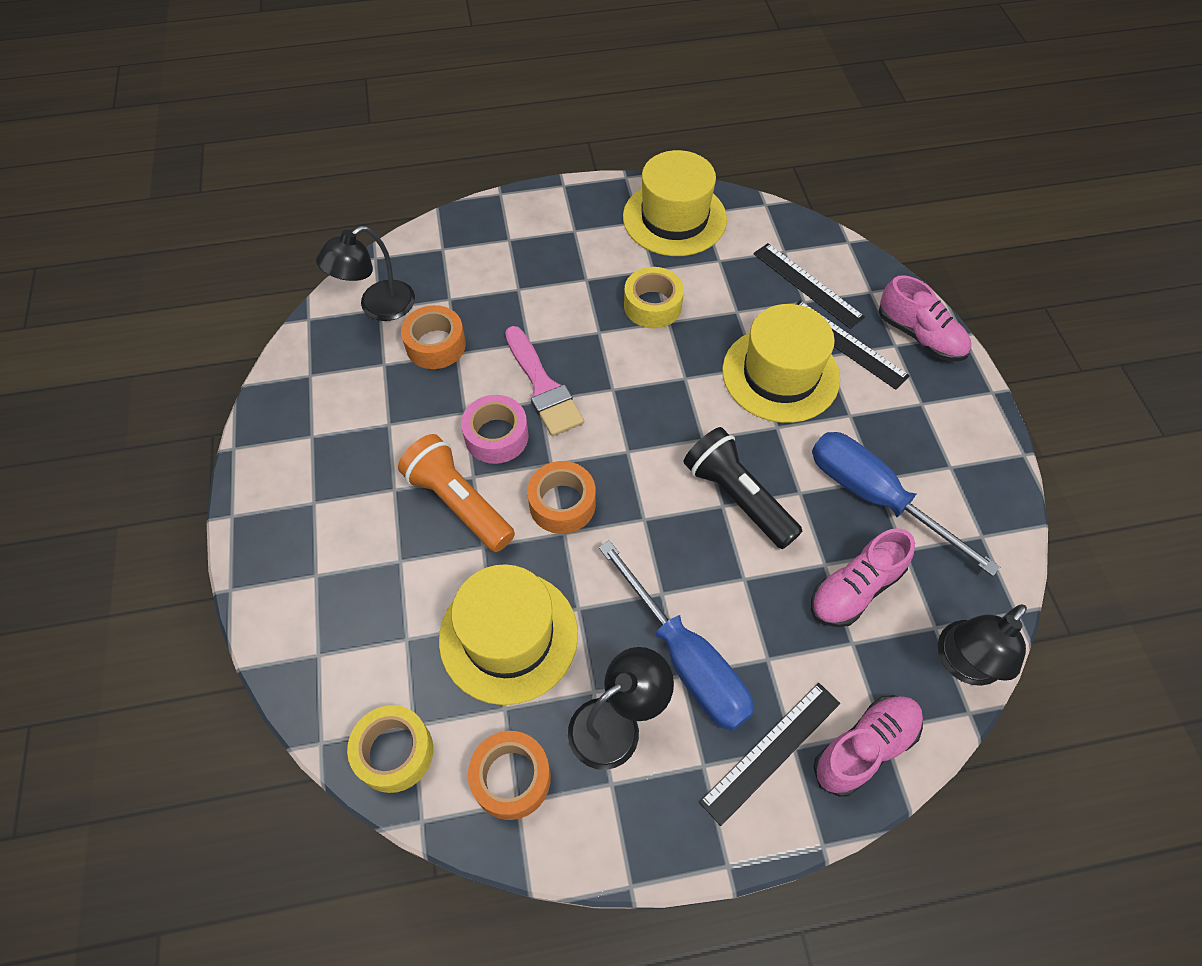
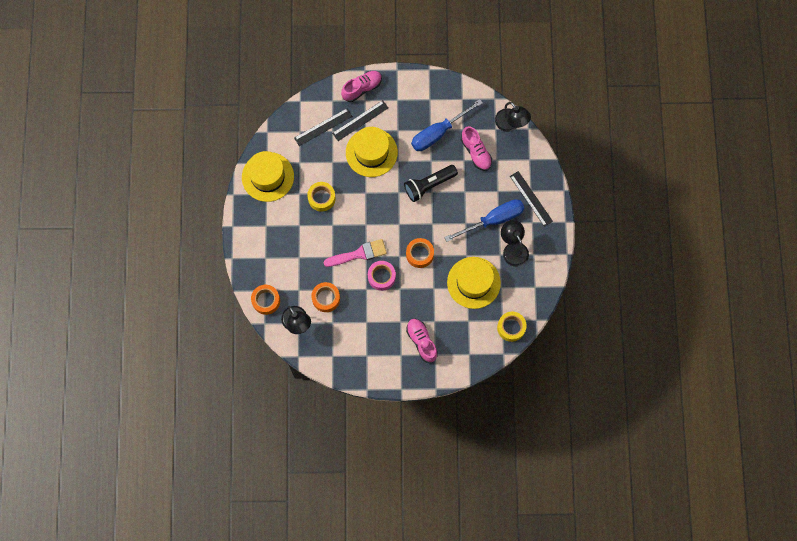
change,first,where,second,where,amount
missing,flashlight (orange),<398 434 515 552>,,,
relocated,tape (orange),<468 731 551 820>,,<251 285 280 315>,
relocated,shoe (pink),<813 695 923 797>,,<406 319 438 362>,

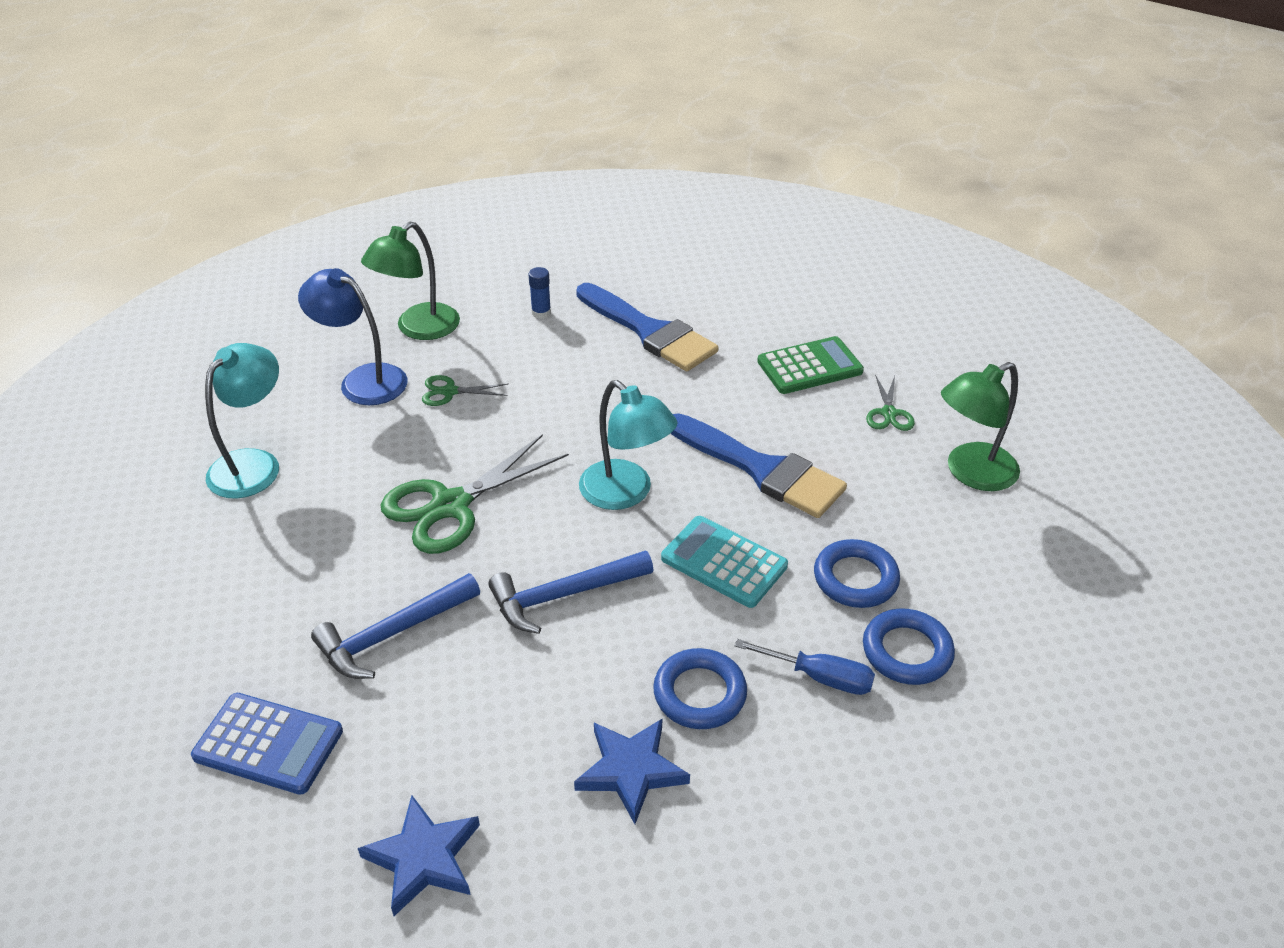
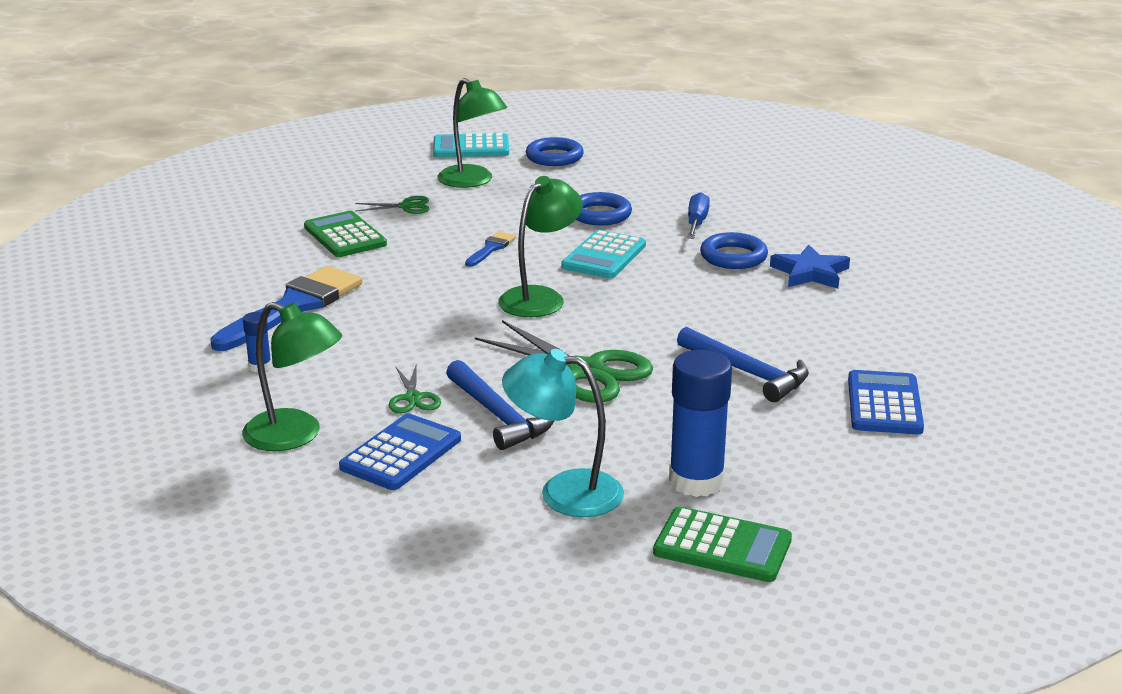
change,first,where,second,where,amount
missing,star (blue),<358 795 480 916>,,,
appeared,,,calculator (turquoise),<433 133 509 157>,
appeared,,,calculator (green),<653 507 792 582>,
appeared,,,glue stick (blue),<669 350 732 497>,
relocated,hammer (blue),<488 551 653 634>,,<446 360 554 450>,
relocated,ring (blue),<863 608 955 685>,,<526 137 584 166>,
exchanged,lamp (blue),<298 268 408 405>,calculator (blue),<339 414 461 490>,
colour,lamp (turquoise),<579 380 677 510>,lamp (green),<498 176 583 317>,
size,brush (blue),<671 413 847 518>,,<465 232 516 267>,x0.46

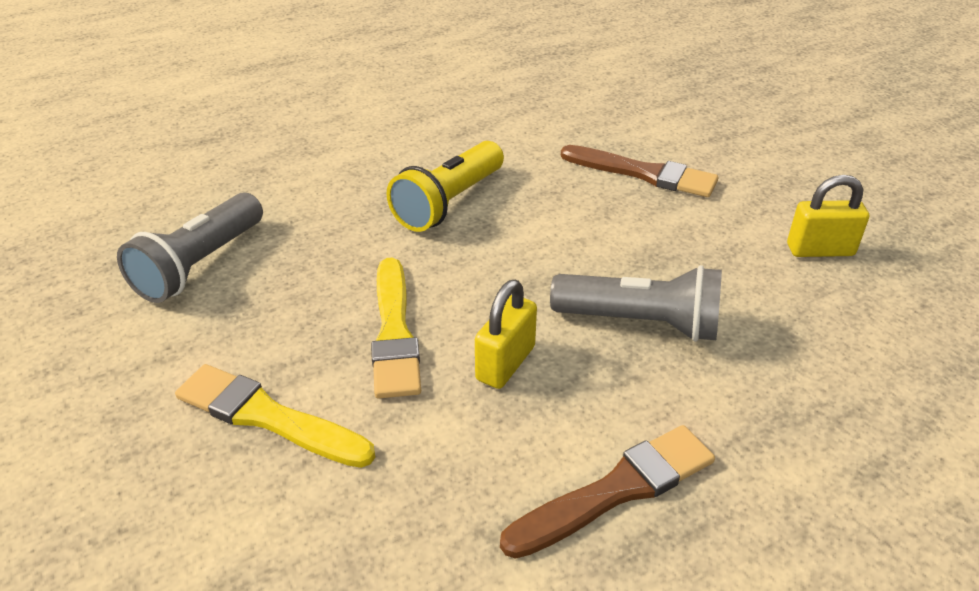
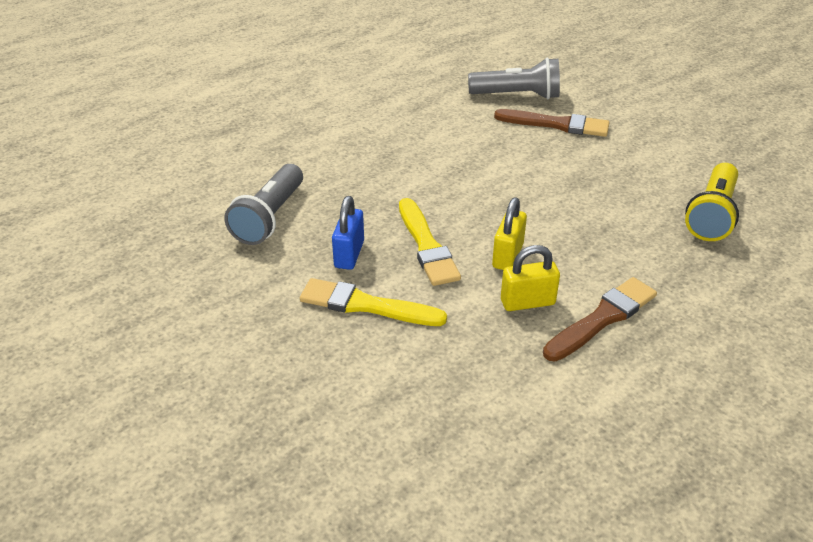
change,first,where,second,where,amount
appeared,,,padlock (blue),<332 196 364 270>,
relocated,flashlight (yellow),<386 141 504 232>,,<685 163 739 241>,
relocated,flashlight (grey),<550 265 722 342>,,<468 58 560 99>,
relocated,padlock (yellow),<787 175 869 257>,,<501 245 560 311>,

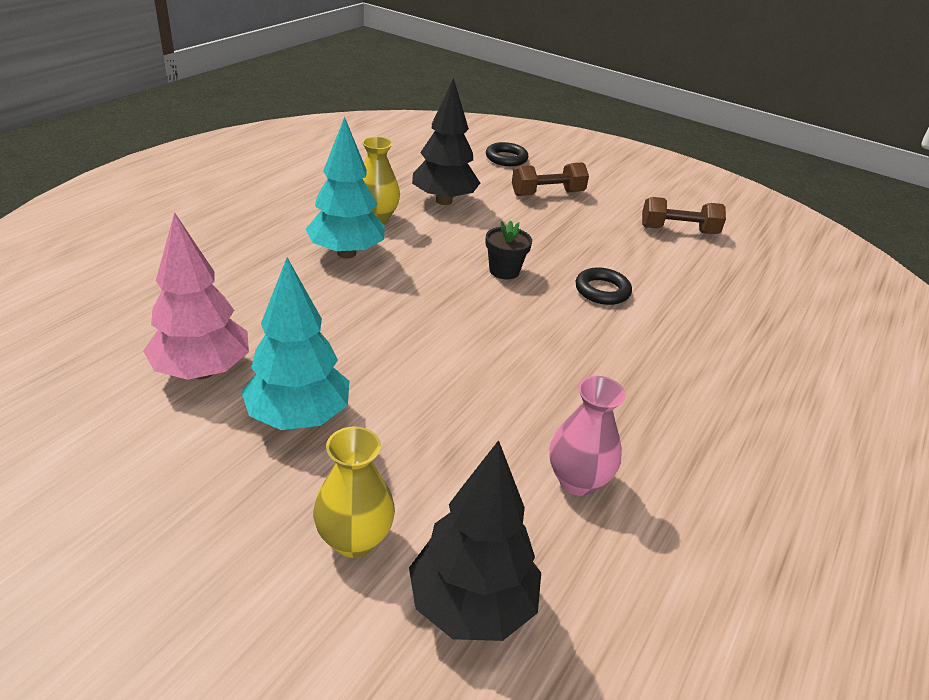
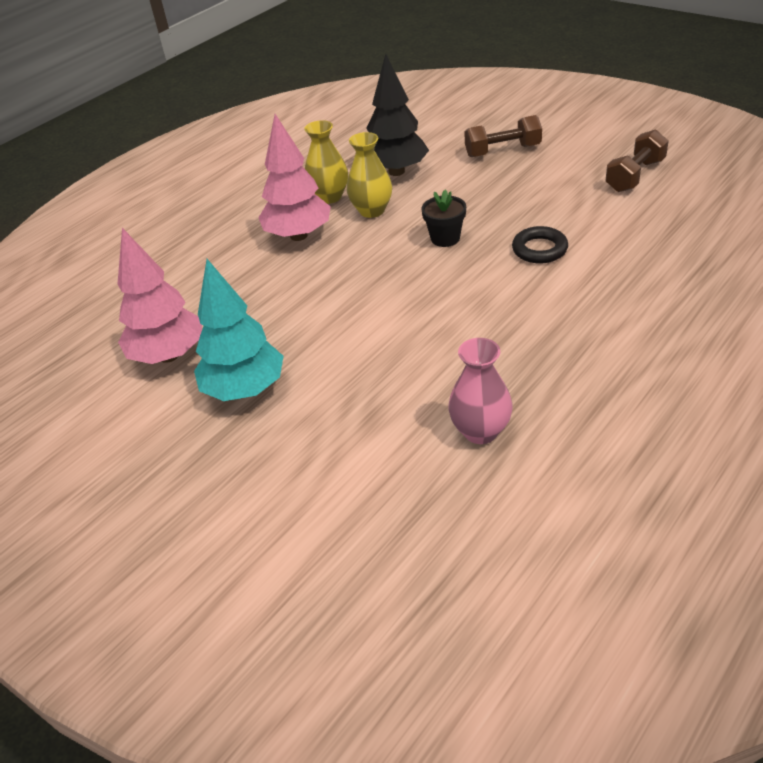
change,first,where,second,where,amount
missing,tree (black),<409 440 541 641>,,,
missing,ring (black),<486 142 529 166>,,,
relocated,vase (yellow),<313 426 395 558>,,<347 132 392 218>,
colour,tree (turquoise),<306 117 385 259>,tree (pink),<259 114 331 241>,
spun,dumbbell (brown),<642 197 726 234>,,<605 129 669 192>,60 degrees counterclockwise

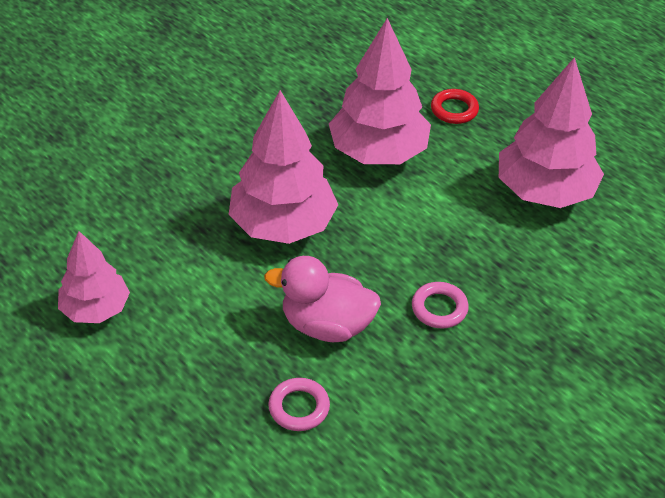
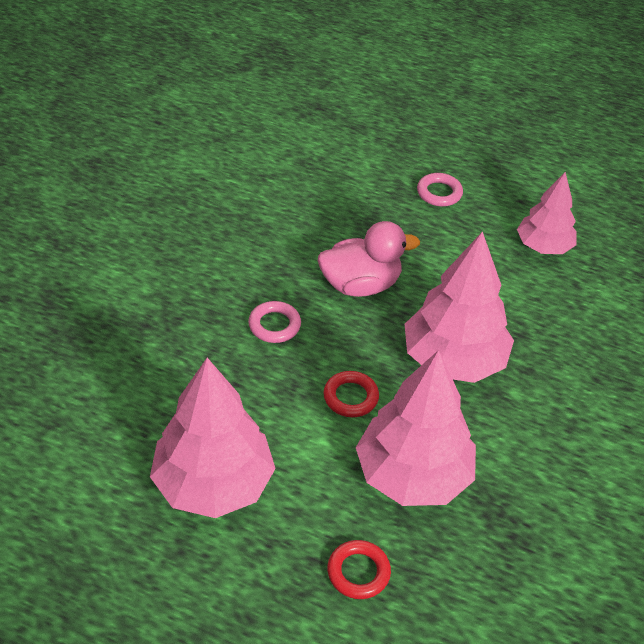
change,first,where,second,where,amount
appeared,,,ring (red),<324 371 379 417>,
relocated,ring (pink),<268 378 330 431>,,<417 173 463 206>,

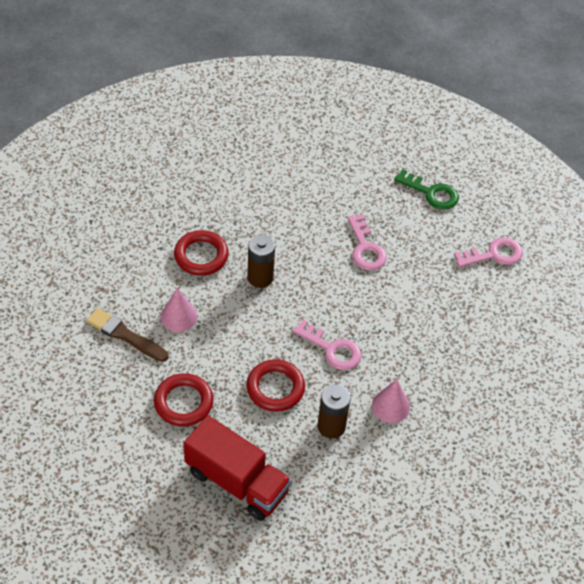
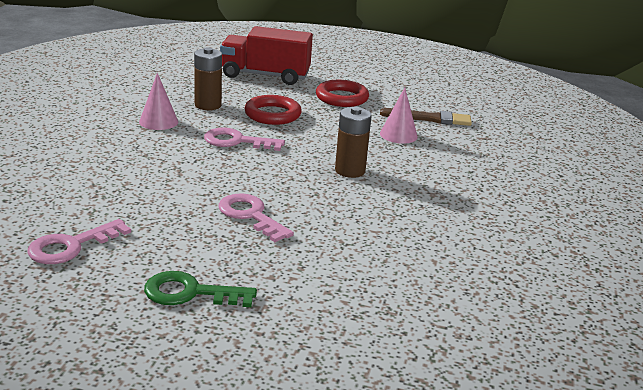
change,first,where,second,where,amount
missing,ring (red),<174 230 229 276>,,,

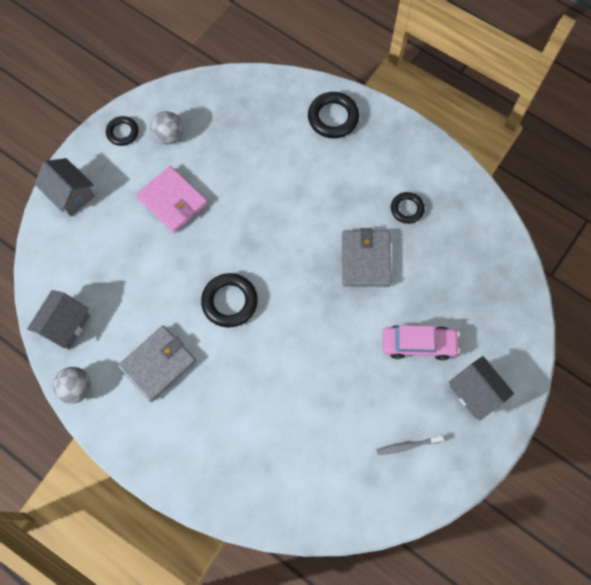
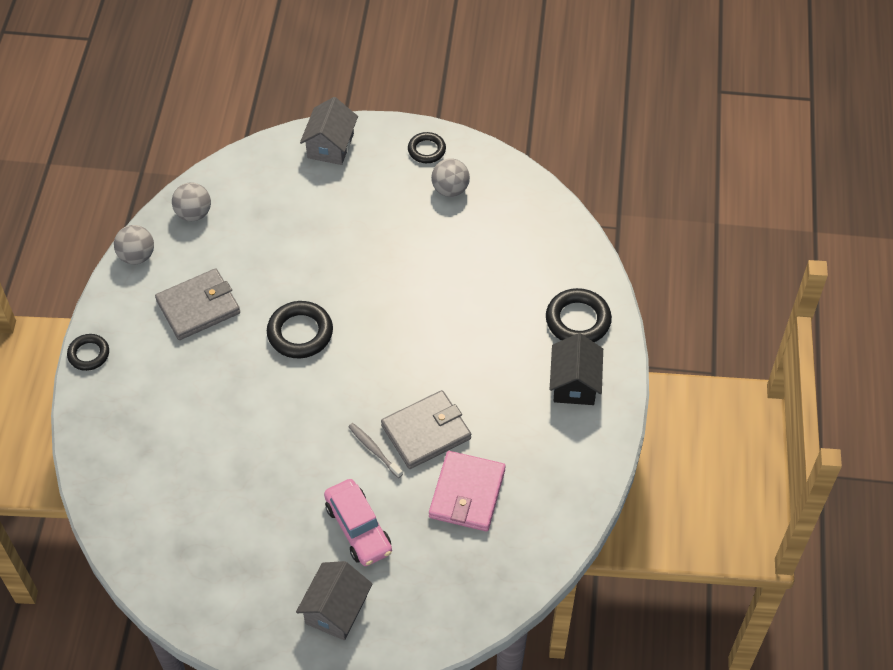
change,first,where,second,where,amount
appeared,,,house (black),<550 333 603 405>,
relocated,wallet (pink),<136 166 208 233>,,<429 451 506 531>,
relocated,toothbrush (grey),<376 436 444 455>,,<348 423 403 478>,
relocated,ring (black),<391 192 425 224>,,<67 334 109 371>,
exchanged,house (grey),<27 290 90 350>,ball (grey),<172 183 211 221>,
spun,wallet (grey),<118 326 196 402>,,<155 268 240 340>,45 degrees counterclockwise

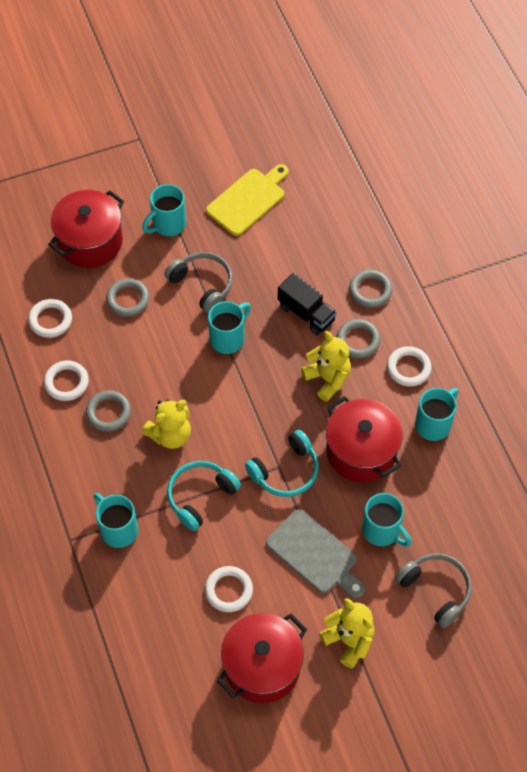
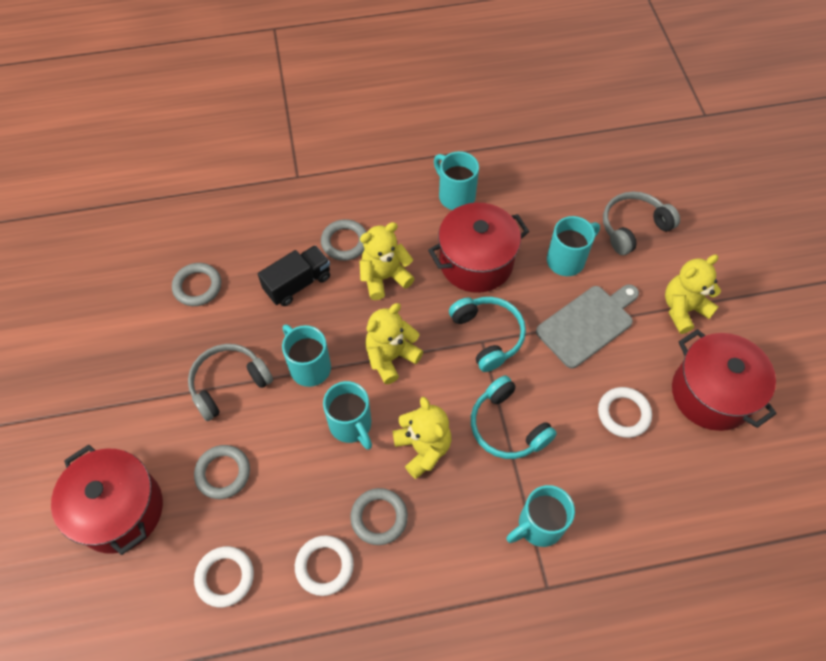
change,first,where,second,where,amount
missing,cutting board (yellow),<206 164 289 236>,,,
missing,ring (white),<387 346 432 387>,,,
appeared,,,teddy bear (yellow),<365 303 423 384>,
relocated,mug (turquoise),<142 184 186 236>,,<323 381 372 450>,
relocated,ring (grey),<349 270 392 308>,,<172 263 221 306>,

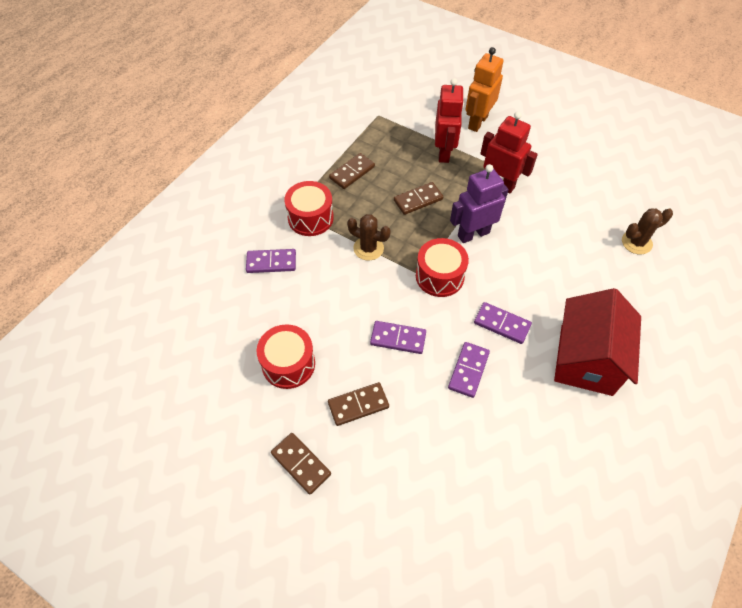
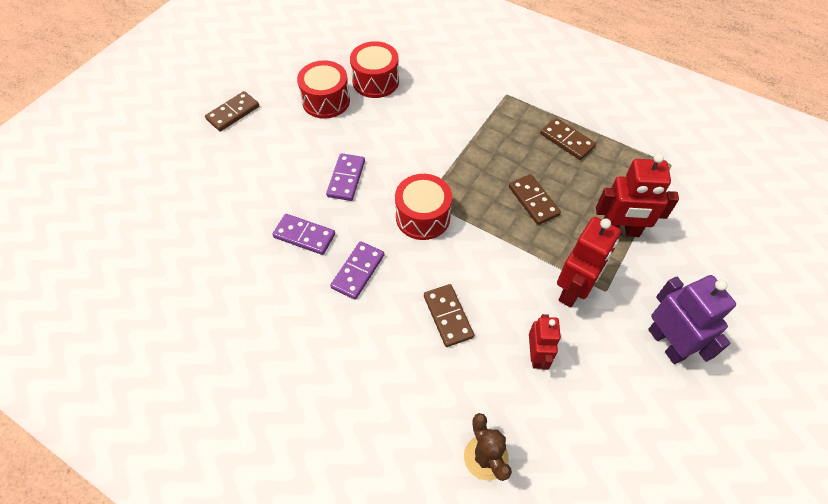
change,first,where,second,where,amount
missing,domino (purple),<246 249 296 273>,,,
missing,cactus (brown),<347 214 391 261>,,,
missing,robot (orange),<465 47 504 132>,,,
missing,house (red),<554 288 641 396>,,,
appeared,,,robot (red),<529 314 561 370>,
relocated,drum (red),<284 181 334 236>,,<350 41 399 98>,
relocated,domino (brown),<328 382 389 426>,,<424 284 474 347>,
relocated,robot (purple),<450 164 509 243>,,<648 275 736 364>,

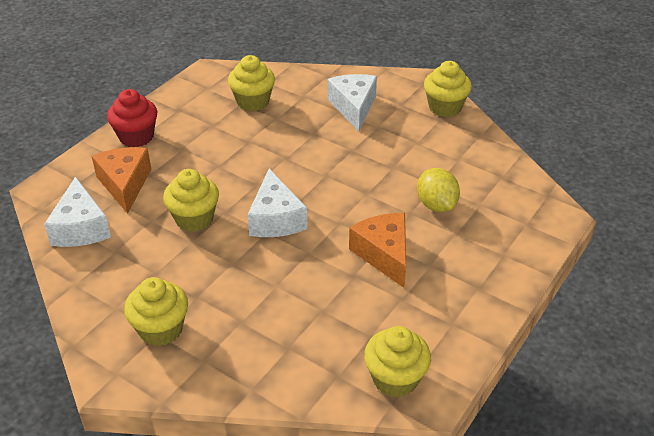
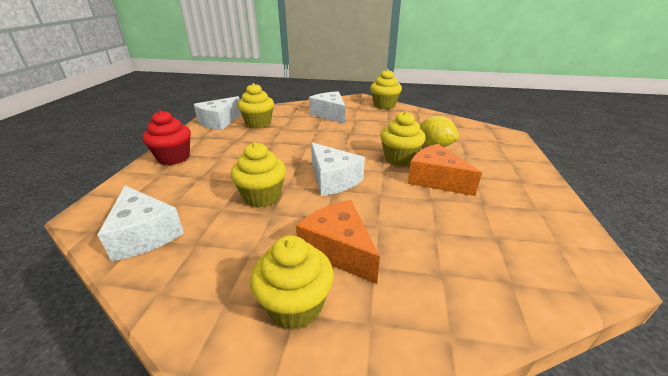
change,first,where,second,where,amount
appeared,,,cheese (white),<194 96 241 130>,
relocated,cheese (orange),<92 147 151 214>,,<296 200 380 284>,
relocated,cupcake (yellow),<364 326 431 398>,,<380 111 426 166>,

